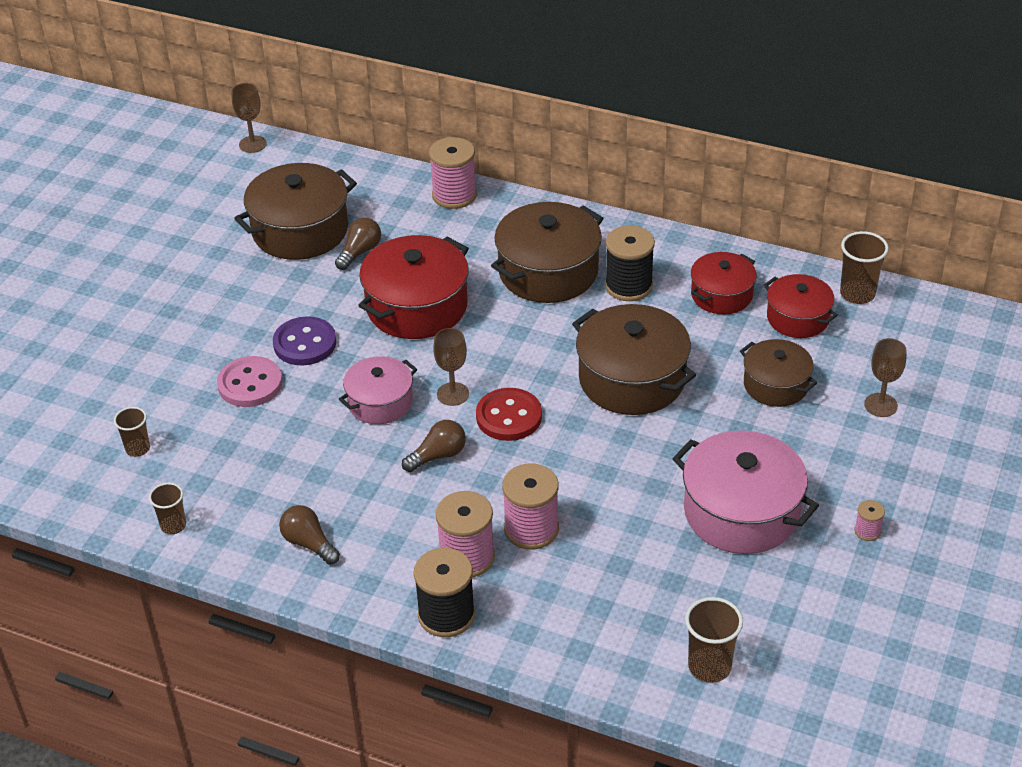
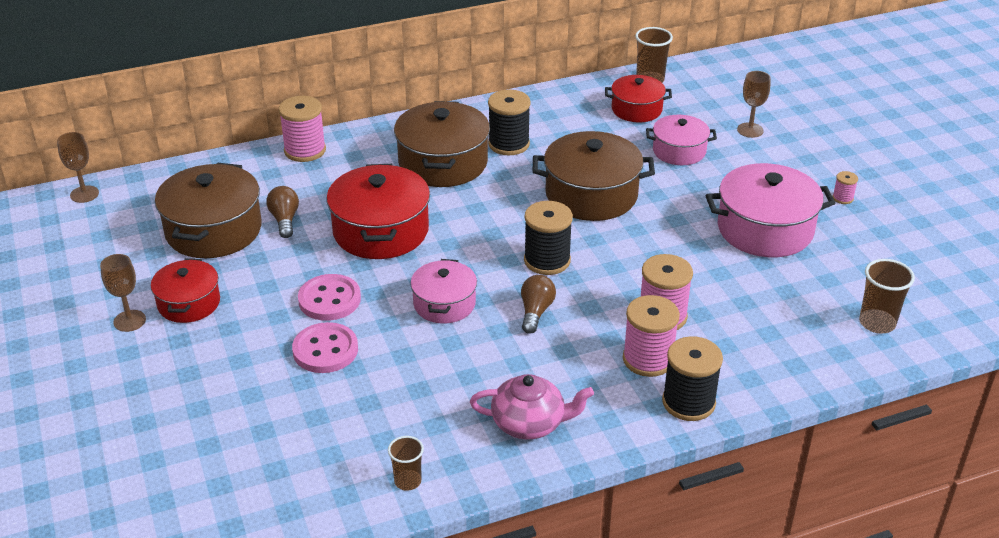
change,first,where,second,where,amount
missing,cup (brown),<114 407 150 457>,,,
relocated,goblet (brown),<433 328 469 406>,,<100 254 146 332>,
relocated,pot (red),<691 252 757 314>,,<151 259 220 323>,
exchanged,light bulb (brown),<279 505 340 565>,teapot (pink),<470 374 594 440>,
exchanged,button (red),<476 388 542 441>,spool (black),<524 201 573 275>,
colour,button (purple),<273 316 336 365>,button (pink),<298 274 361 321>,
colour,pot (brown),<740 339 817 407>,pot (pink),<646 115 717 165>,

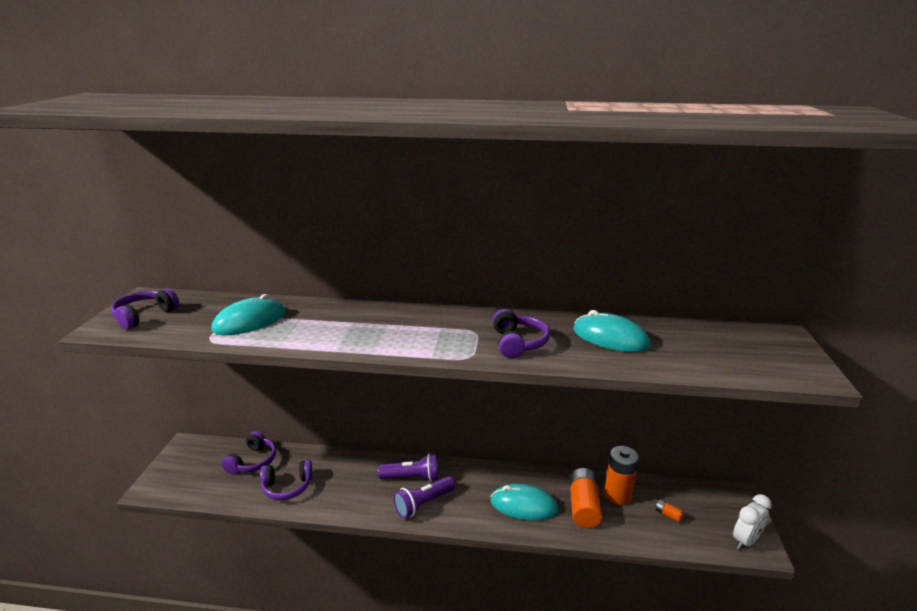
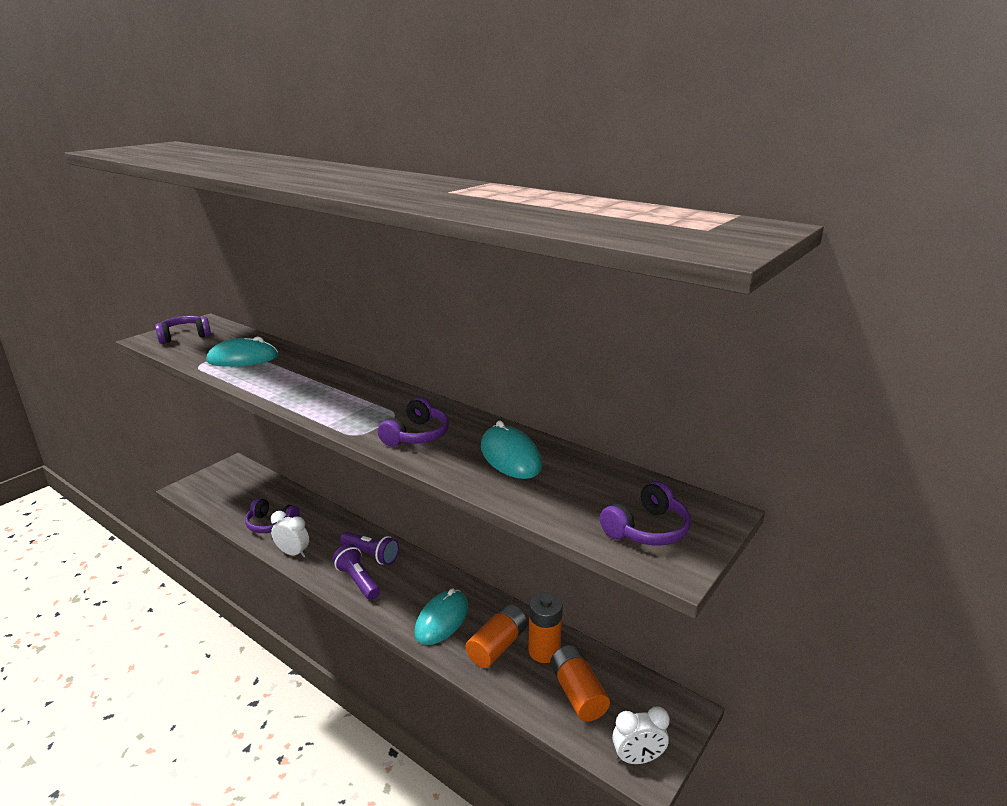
change,first,where,second,where,amount
appeared,,,clock (white),<271 511 309 558>,
relocated,headphones (purple),<222 431 276 475>,,<600 481 691 546>,
spun,flashlight (purple),<393 476 455 519>,,<332 544 380 600>,60 degrees clockwise
spun,mouse (turquoise),<490 484 558 521>,,<414 588 468 645>,75 degrees clockwise
size,battery (orange),<656 500 684 523>,,<550 645 610 722>,x2.27

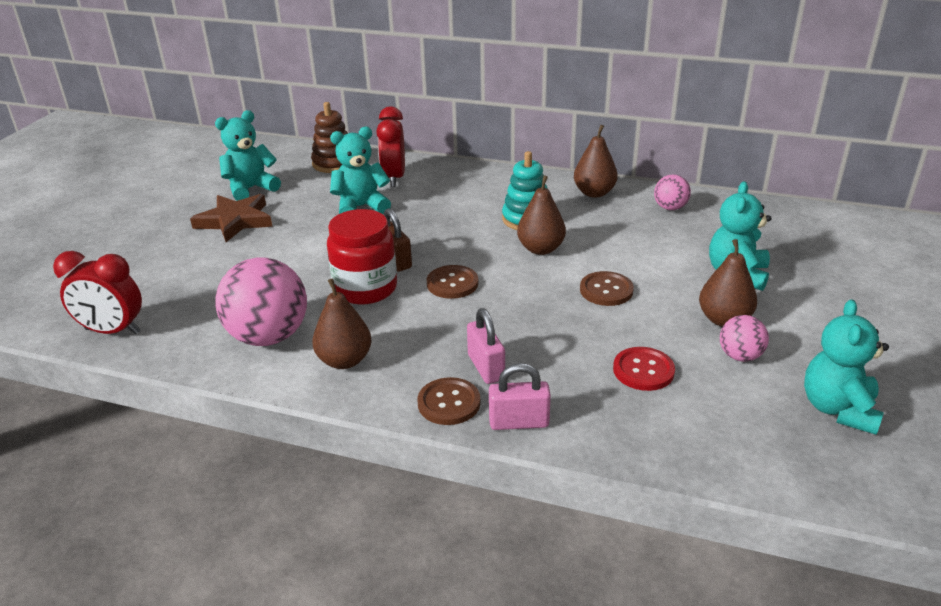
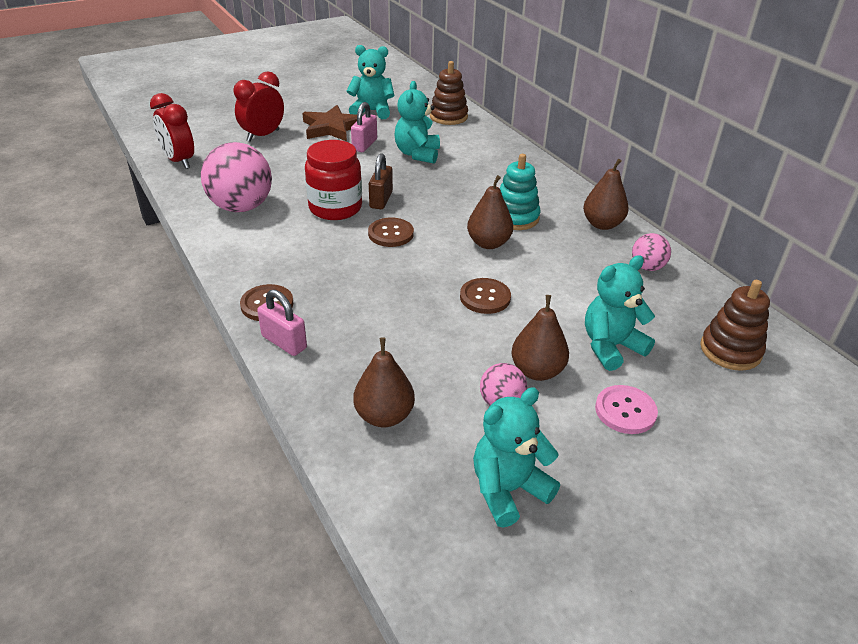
change,first,where,second,where,amount
missing,button (red),<613 347 675 391>,,,
appeared,,,button (pink),<595 385 658 434>,
appeared,,,stacking toy (brown),<700 280 770 371>,
relocated,pear (brown),<312 278 372 369>,,<353 337 415 428>,
relocated,clock (red),<376 106 405 187>,,<234 71 284 142>,
relocated,padlock (pink),<467 308 505 384>,,<351 102 377 152>,
spun,teddy bear (turquoise),<330 127 391 214>,,<395 81 440 164>,105 degrees counterclockwise

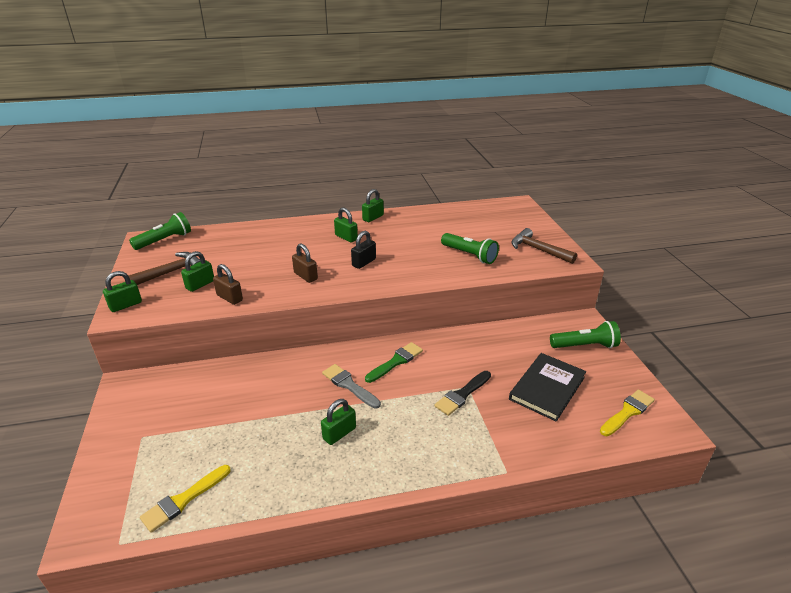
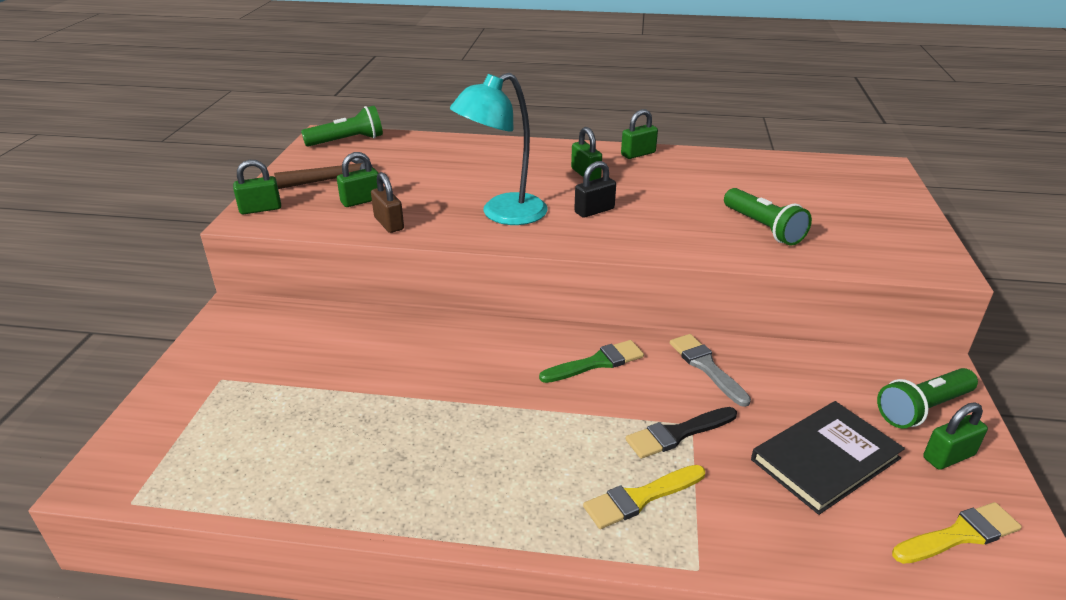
change,first,where,second,where,amount
missing,hammer (brown),<512 228 577 264>,,,
relocated,brush (yellow),<140 465 231 533>,,<583 465 705 529>,
relocated,padlock (green),<321 399 356 445>,,<923 402 988 470>,
relocated,brush (grey),<322 364 381 409>,,<670 334 751 407>,
exchanged,padlock (brown),<292 243 318 283>,lamp (turquoise),<450 73 547 225>,
spun,flashlight (green),<550 321 621 348>,,<877 368 978 429>,135 degrees clockwise

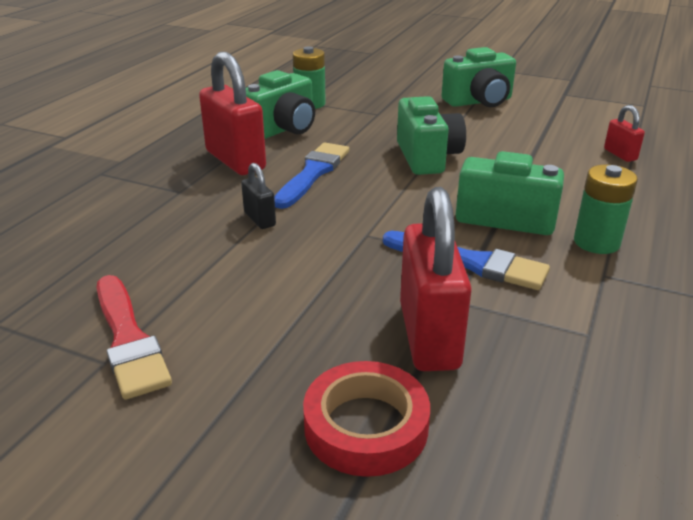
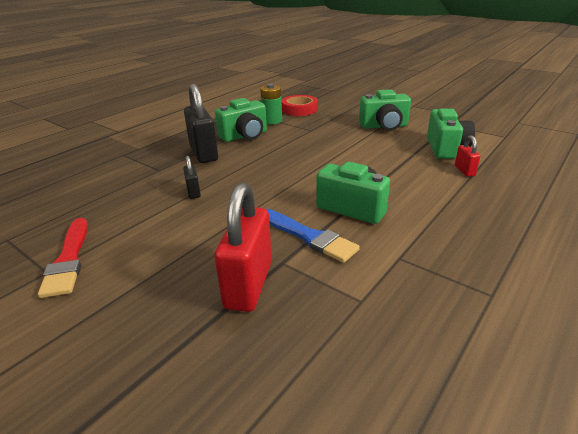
change,first,where,second,where,amount
missing,brush (blue),<274 142 349 209>,,,
missing,battery (green),<574 165 638 254>,,,
relocated,tape (red),<303 361 430 477>,,<282 95 318 116>,
relocated,camera (green),<397 96 466 175>,,<427 109 475 159>,
colour,padlock (red),<199 52 266 175>,padlock (black),<184 84 218 163>,

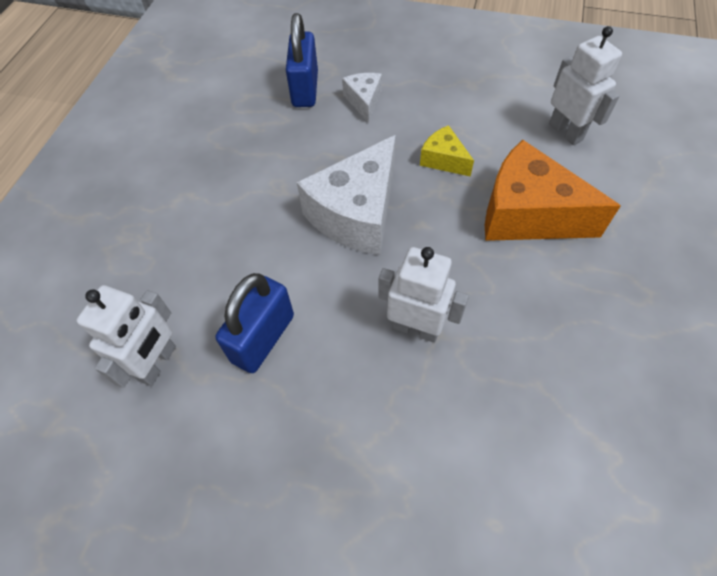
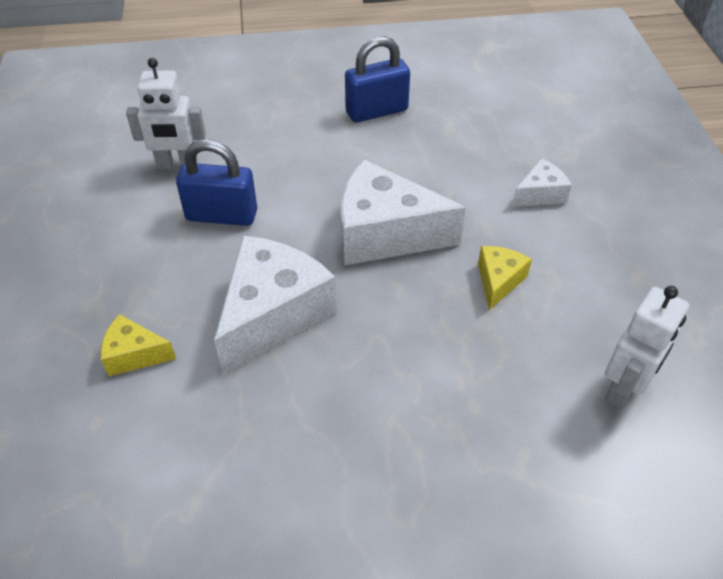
change,first,where,second,where,amount
missing,cheese (orange),<485 140 621 241>,,,
appeared,,,cheese (yellow),<101 314 176 376>,
relocated,padlock (blue),<286 13 318 107>,,<345 36 410 123>,
exchanged,robot (white),<378 247 469 343>,cheese (white),<214 236 337 375>,

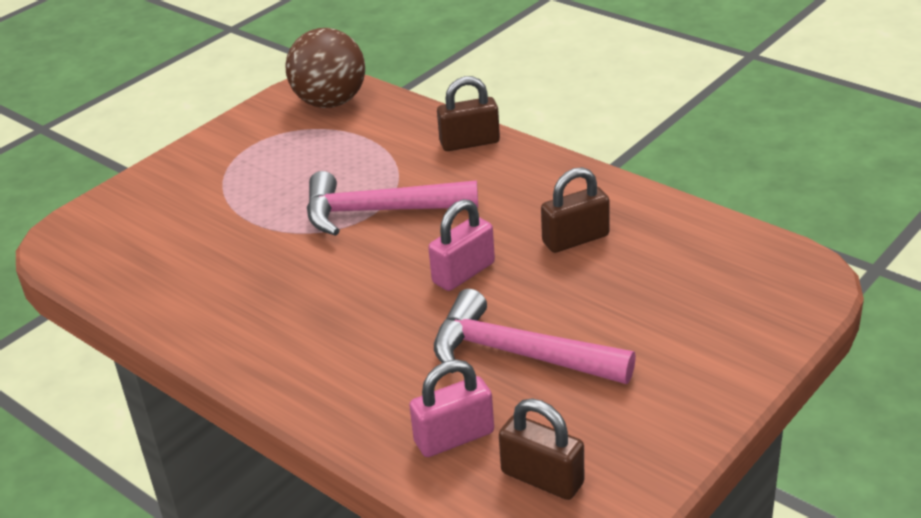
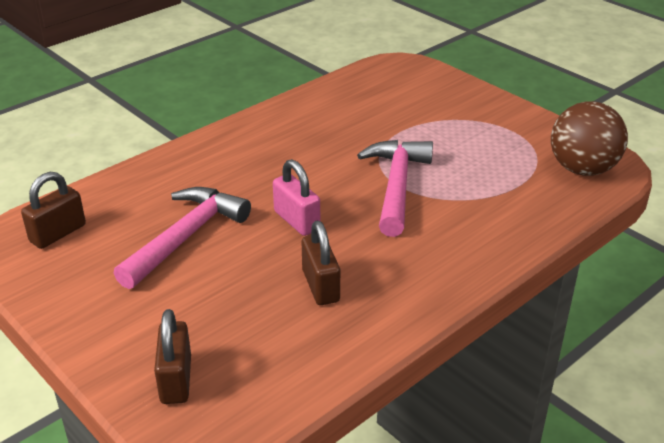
change,first,where,second,where,amount
missing,padlock (pink),<409 360 494 457>,,,
relocated,padlock (brown),<437 76 500 151>,,<154 309 191 404>,

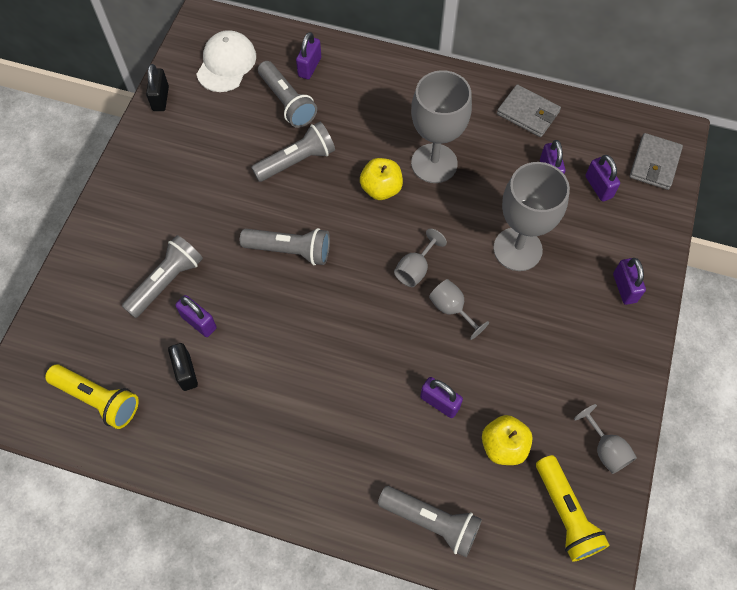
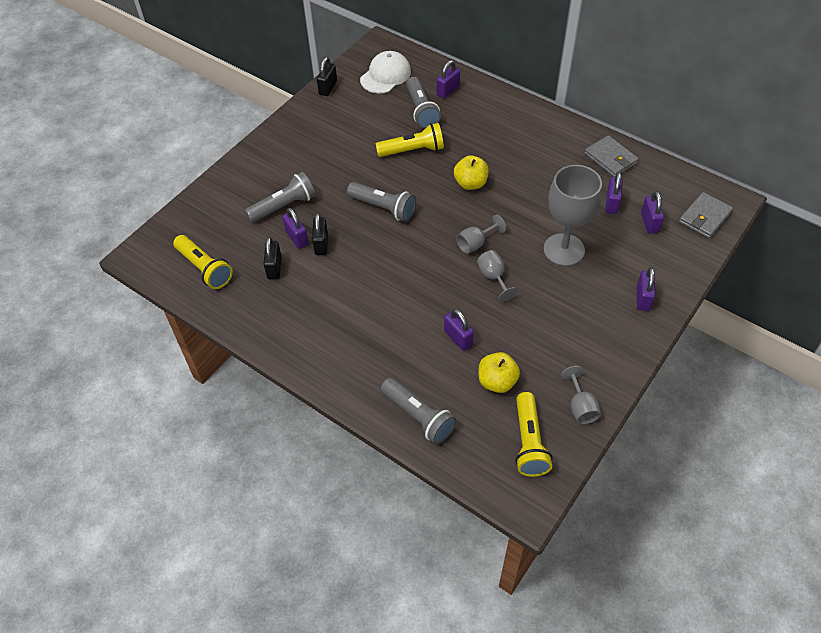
change,first,where,second,where,amount
missing,goblet (grey),<411 70 472 183>,,,
appeared,,,padlock (black),<312 213 328 255>,
colour,flashlight (grey),<251 122 335 182>,flashlight (yellow),<376 123 444 157>,

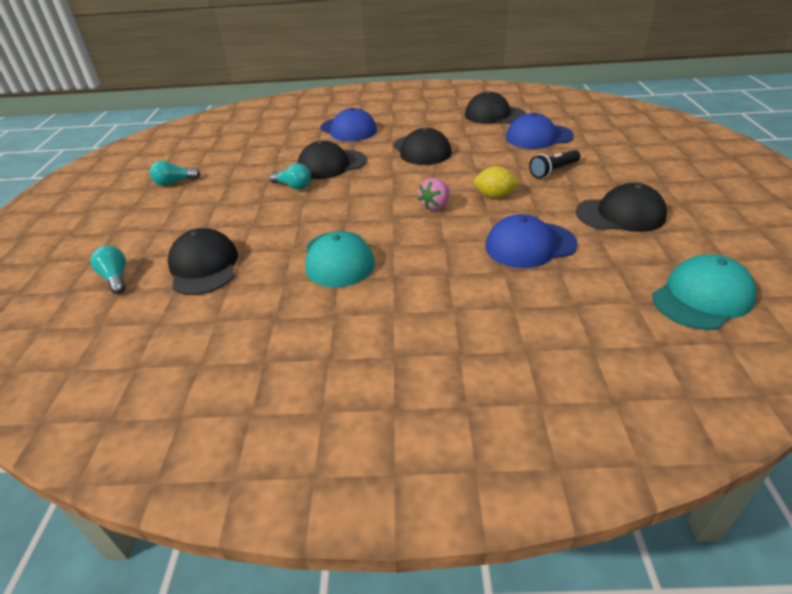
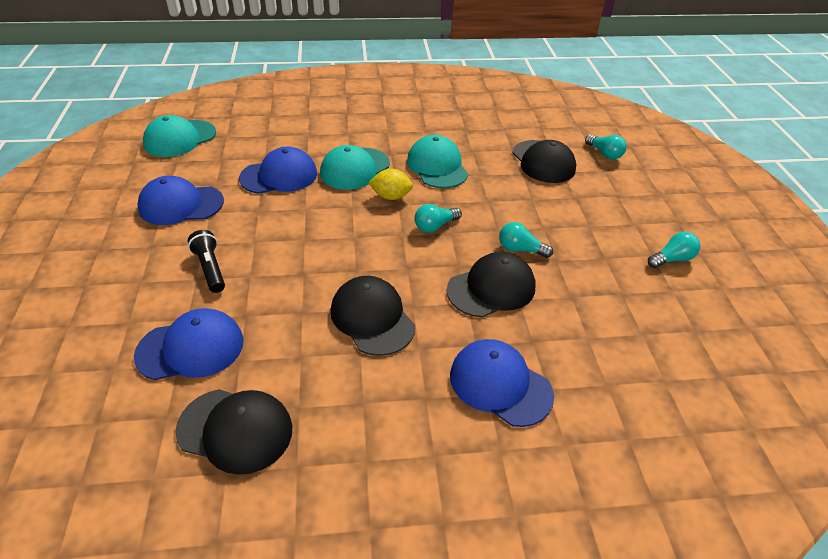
change,first,where,second,where,amount
missing,strawberry (pink),<418 178 450 210>,,,
appeared,,,cap (turquoise),<320 145 390 190>,
appeared,,,light bulb (turquoise),<415 204 462 233>,
relocated,lemon (yellow),<474 166 519 198>,,<369 169 413 200>,
colour,cap (black),<576 183 667 232>,cap (blue),<137 176 224 225>,
spun,flashlight (black),<529 150 580 178>,,<188 230 225 293>,75 degrees counterclockwise

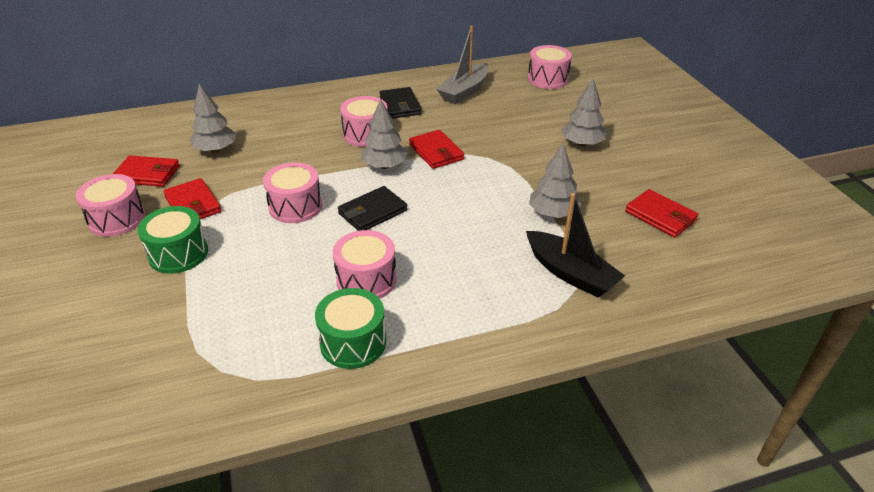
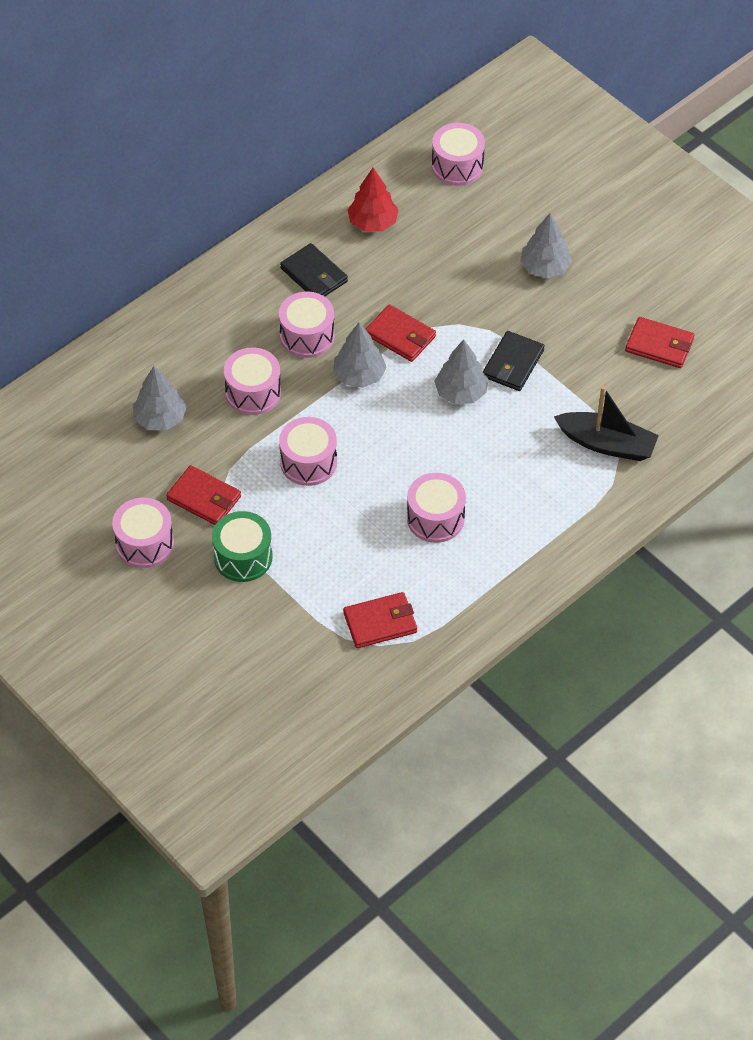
change,first,where,second,where,amount
missing,drum (green),<315 288 386 369>,,,
appeared,,,drum (pink),<224 348 281 415>,
relocated,wallet (red),<113 155 180 187>,,<343 592 417 648>,
relocated,wallet (black),<338 186 407 231>,,<483 331 545 391>,
relocated,tree (grey),<529 144 582 218>,,<434 339 488 404>,
exchanged,boat (grey),<437 26 489 104>,tree (red),<347 168 399 232>,

